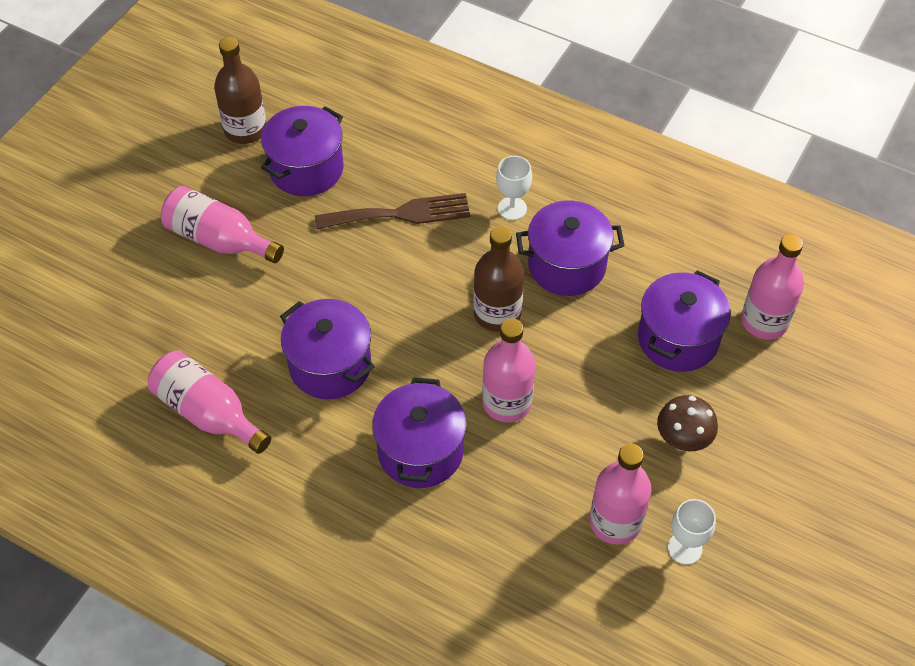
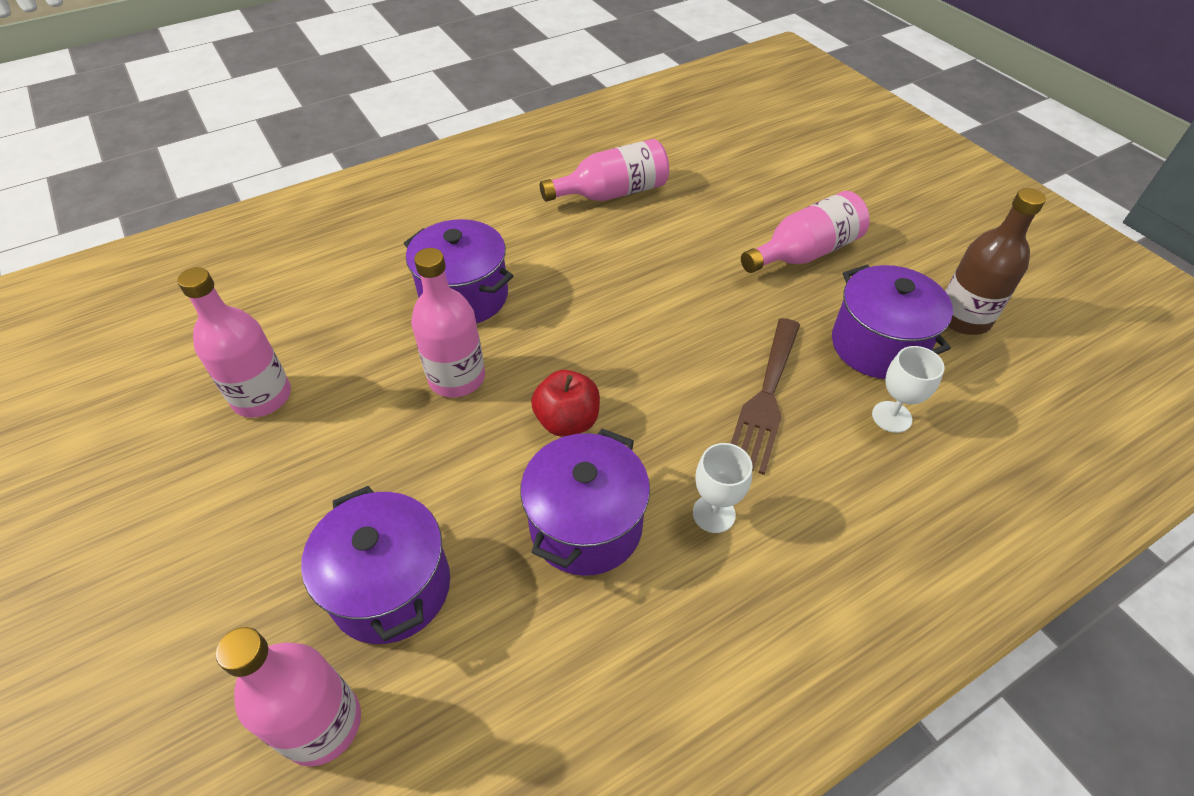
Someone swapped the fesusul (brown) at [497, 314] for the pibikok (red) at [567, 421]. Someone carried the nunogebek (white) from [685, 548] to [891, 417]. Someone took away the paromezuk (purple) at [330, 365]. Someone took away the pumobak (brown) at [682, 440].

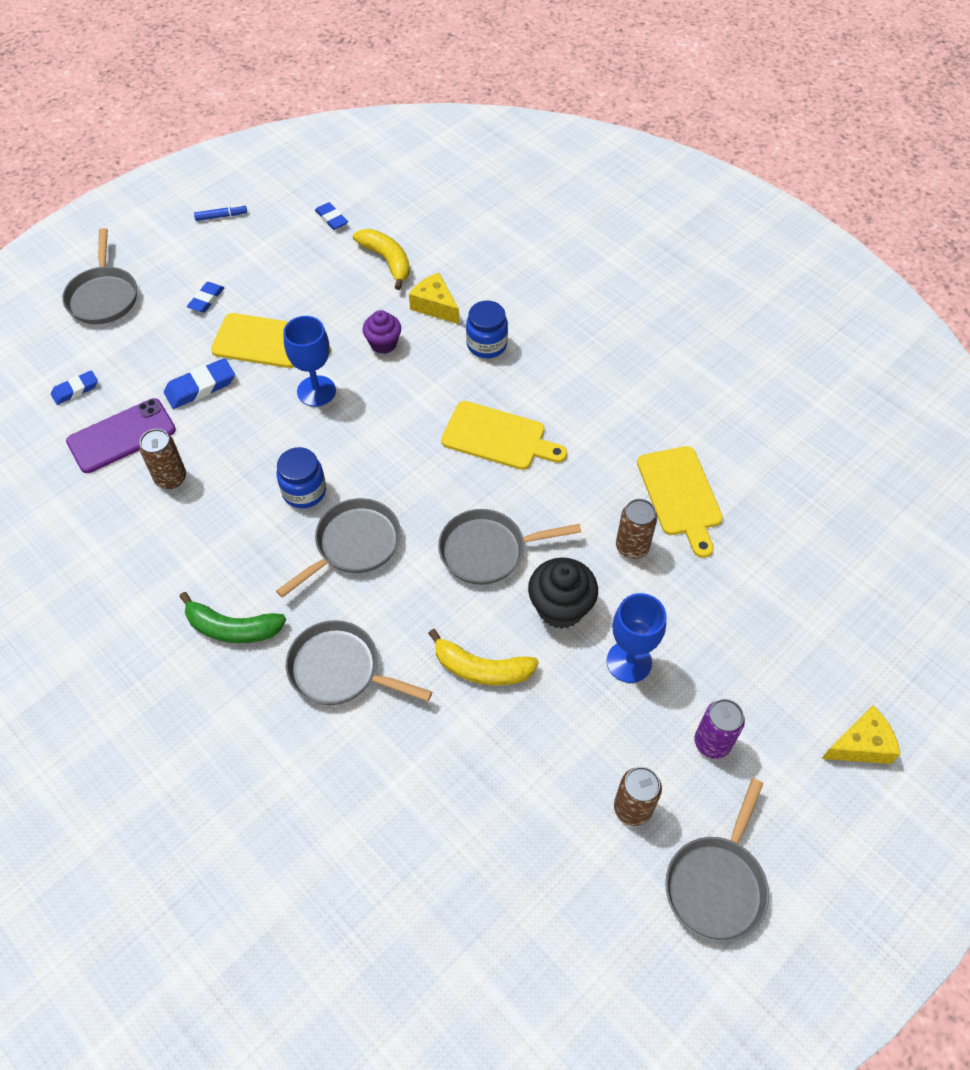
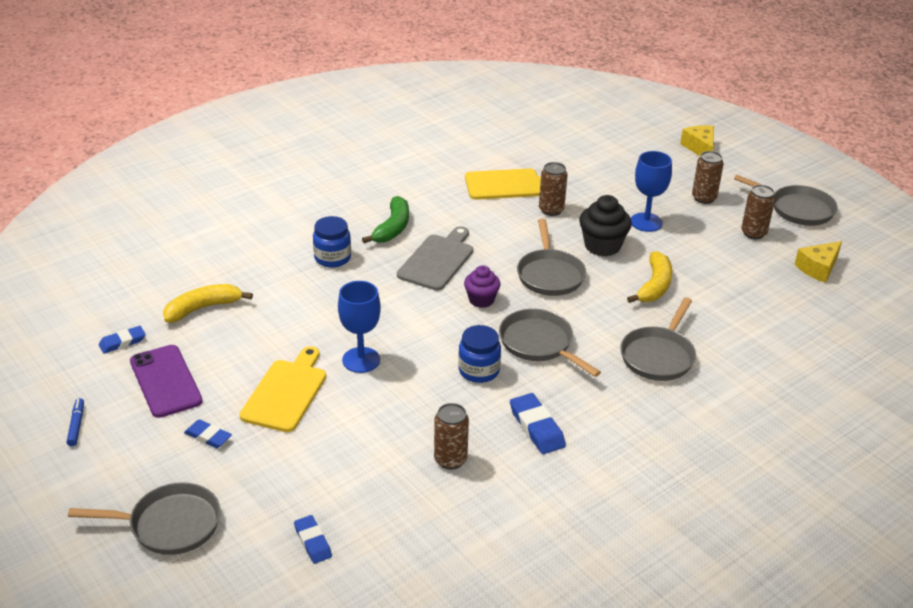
Someone carried the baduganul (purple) from [121, 436] to [165, 381]. Someone carried the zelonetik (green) from [232, 628] to [392, 228]. Someone repainted the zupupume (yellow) at [498, 437], which became the zupupume (grey) at [437, 260]. Someone carried the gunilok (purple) from [383, 344] to [481, 300]. Someone carried the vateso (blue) from [200, 387] to [536, 427]. Someone repainted the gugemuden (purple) at [712, 742], which became the gugemuden (brown) at [704, 198]. Someone carried the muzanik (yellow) from [435, 306] to [818, 268].

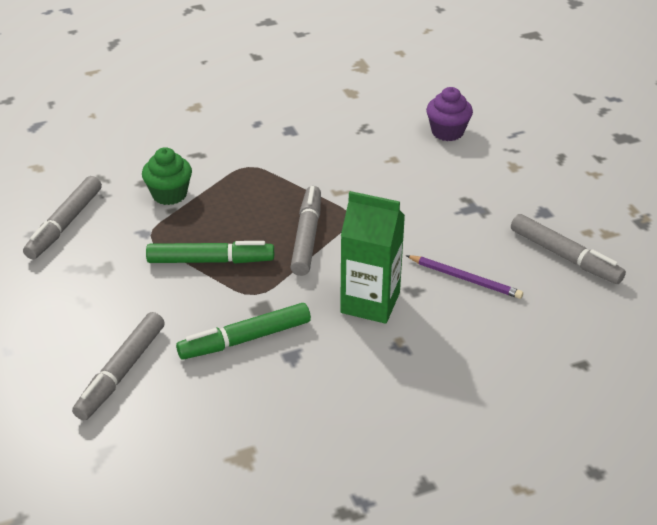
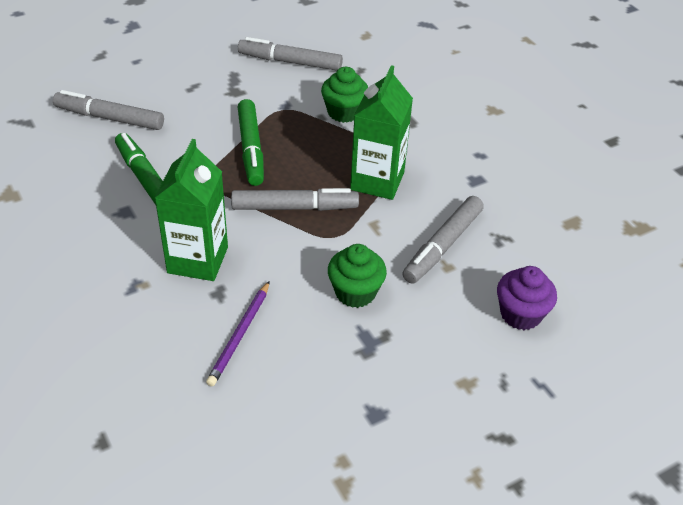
Someone put down the gunilok (green) at [355, 292]. Someone put down the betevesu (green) at [377, 181]. Someone carried the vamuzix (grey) from [564, 256] to [443, 245].

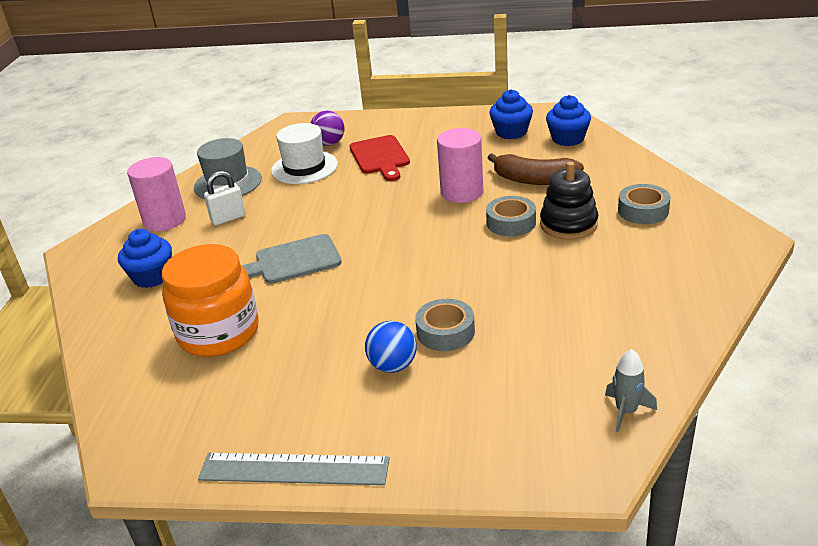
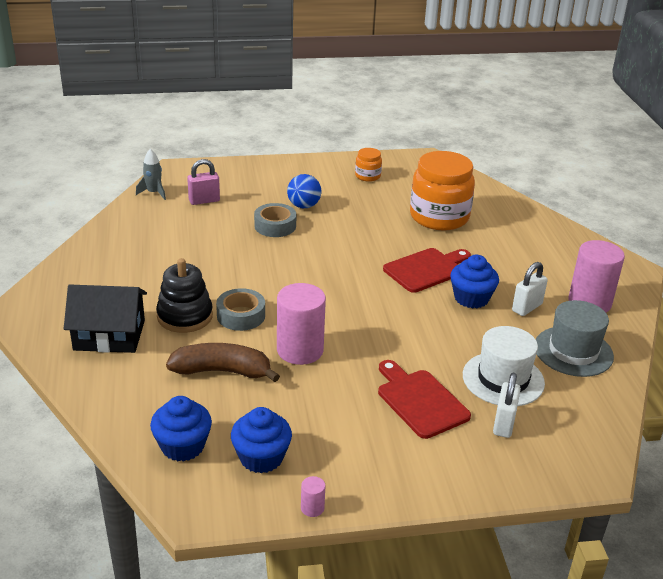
Someone swapped the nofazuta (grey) at [643, 211] for the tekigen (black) at [109, 335]. Someone put down the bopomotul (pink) at [204, 201]. Someone put down the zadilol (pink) at [312, 508]. Someone put down the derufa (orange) at [367, 176]. Someone repainted the zupupume (grey) at [293, 261], which became the zupupume (red) at [426, 269]. Someone carried the gunilok (blue) from [152, 277] to [471, 298]. Someone swapped the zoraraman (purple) at [329, 143] for the bopomotul (white) at [504, 424]. Someone took away the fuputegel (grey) at [294, 469].

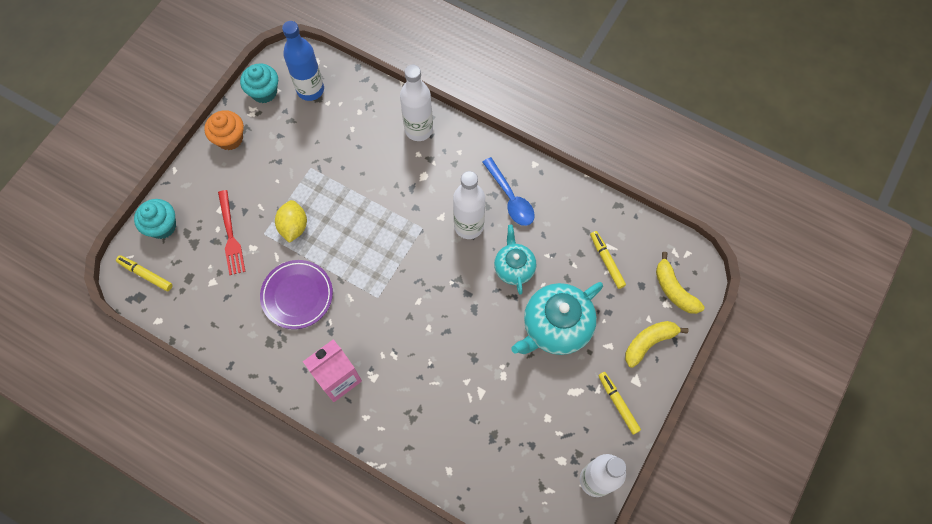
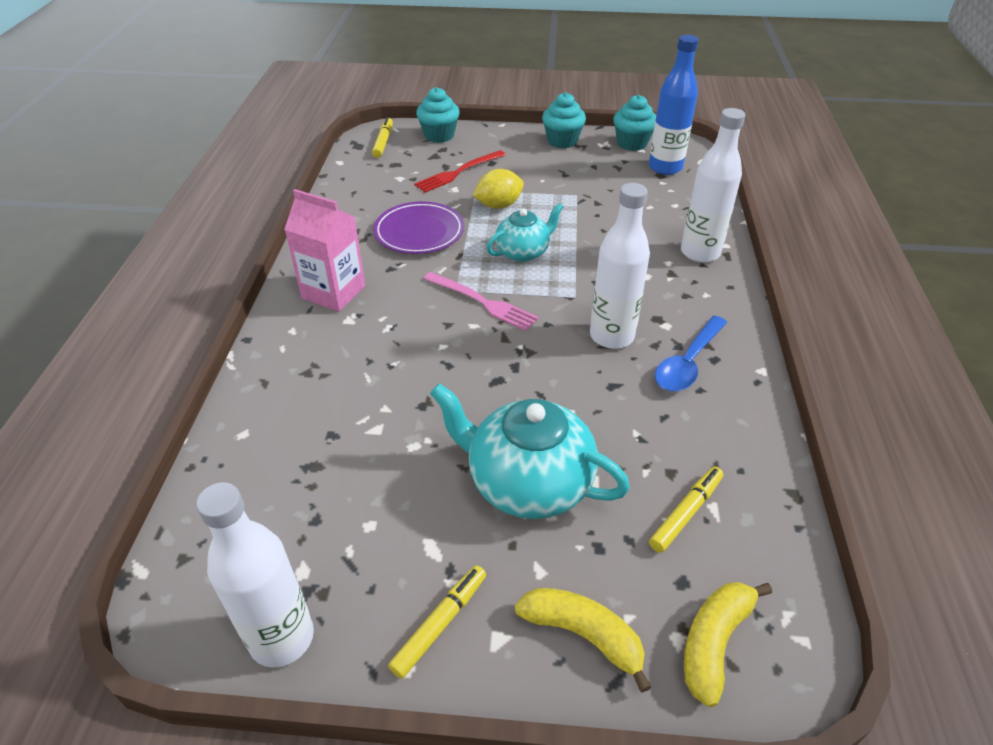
Someone put down the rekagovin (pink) at [483, 302]. Someone carried the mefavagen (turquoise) from [514, 268] to [523, 252]. Someone repainted the gunilok (orange) at [230, 138], which became the gunilok (turquoise) at [562, 141].

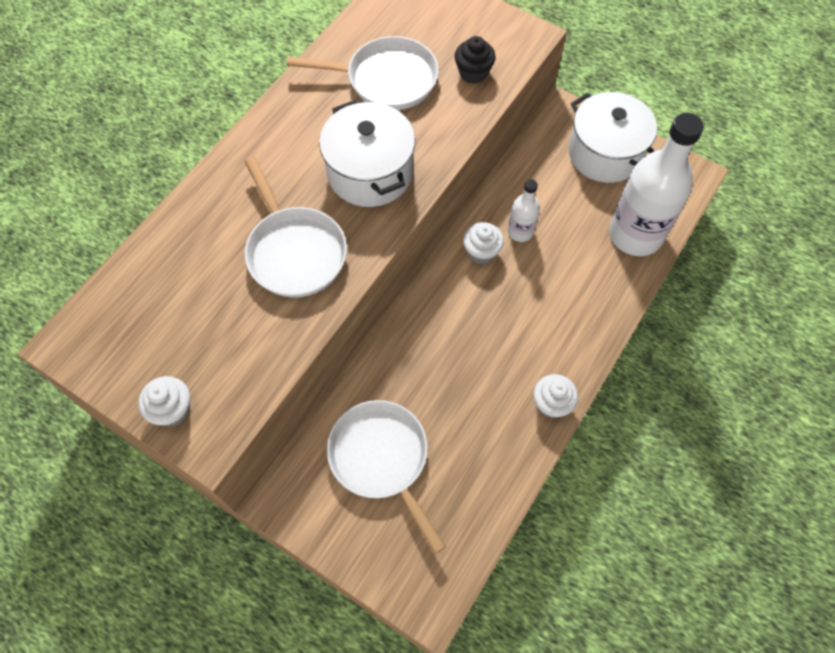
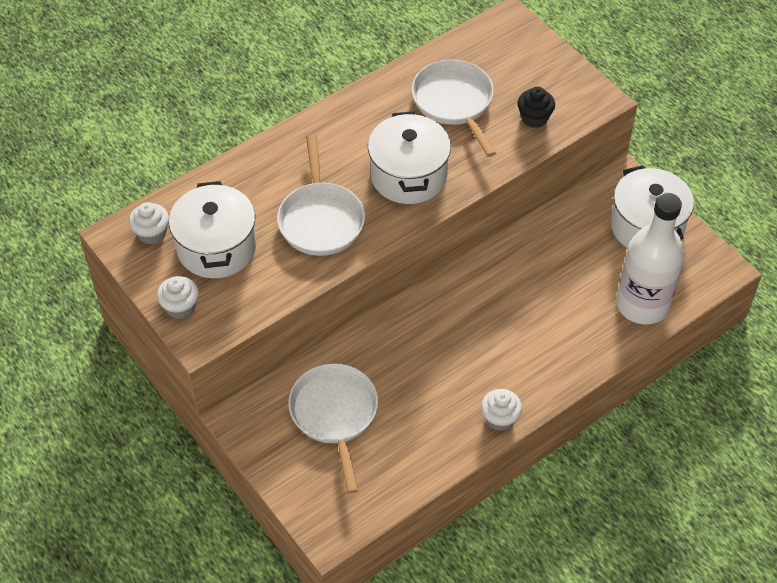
Someone carried the gunilok (white) from [481, 252] to [152, 233]. Someone put down the paromezuk (white) at [216, 247]. Someone rotated the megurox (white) at [386, 79] by 135 degrees counterclockwise. Someone took away the fesusul (white) at [520, 231].

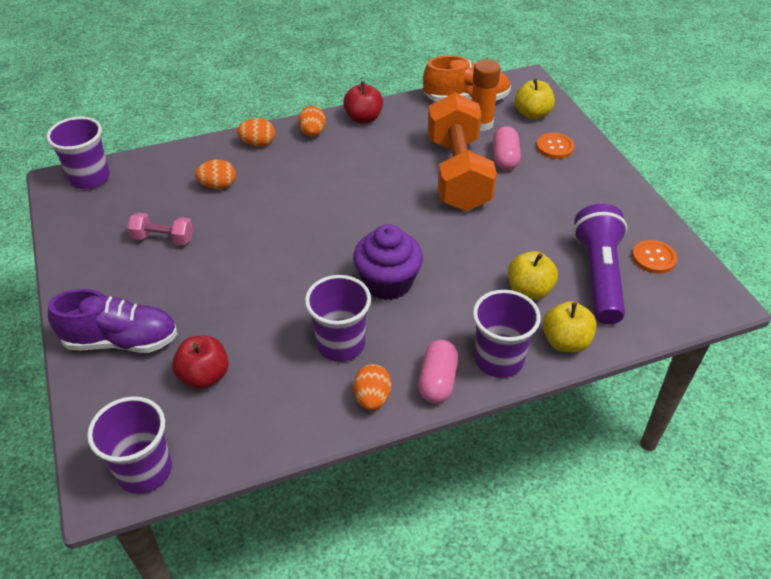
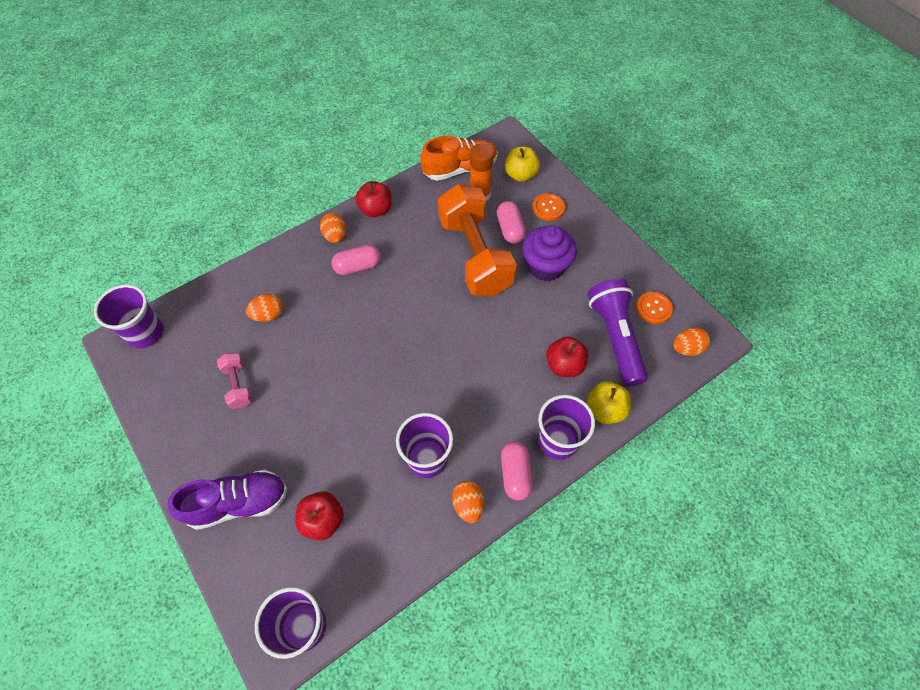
Someone rotated the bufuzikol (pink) at [163, 239] by 75 degrees clockwise. Someone put down the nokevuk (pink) at [357, 266]. Someone carried the gunilok (purple) from [388, 282] to [545, 266]. Someone repainted the pibikok (yellow) at [529, 290], which became the pibikok (red) at [564, 365]. Someone carried the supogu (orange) from [258, 143] to [686, 348].

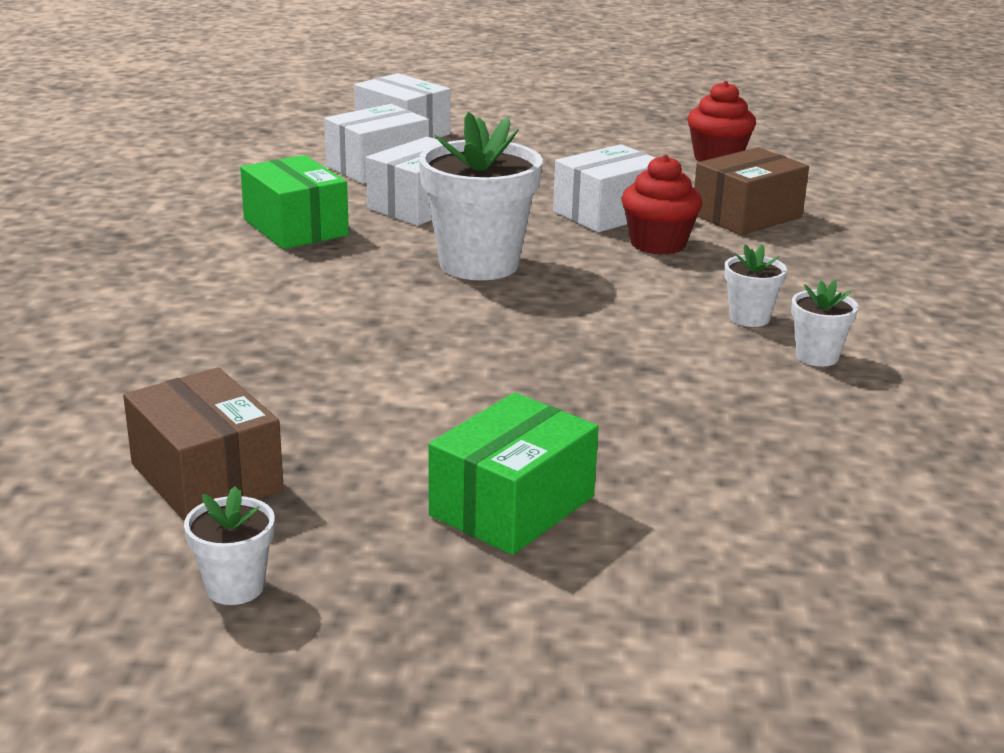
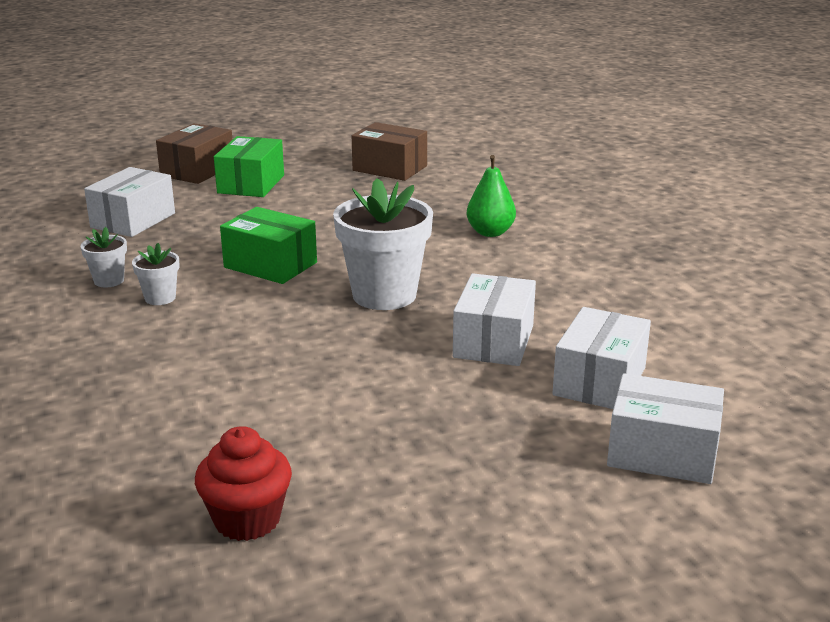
Someone carried the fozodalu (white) from [608, 213] to [133, 220]. Someone carried the fozodalu (brown) from [747, 216] to [197, 170]. Someone carried the fozodalu (green) from [295, 227] to [270, 265]. Someone put down the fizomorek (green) at [490, 232]. Someone took away the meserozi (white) at [235, 587]. Someone took away the gunilok (red) at [658, 244].

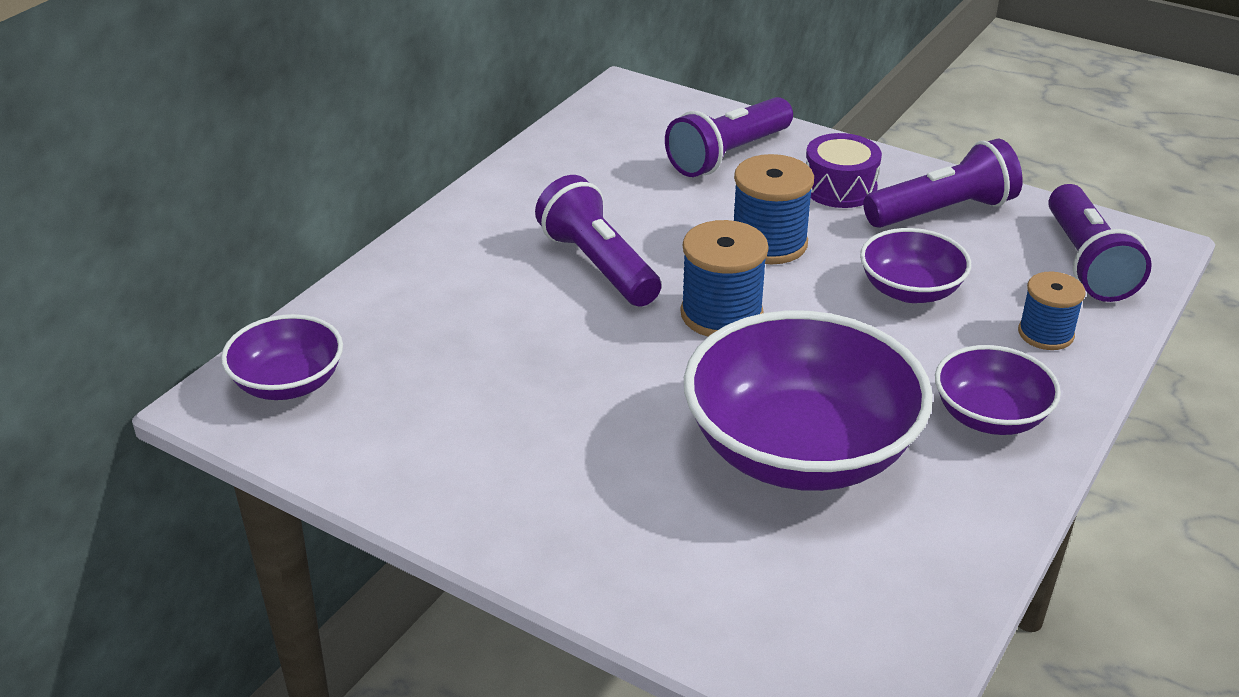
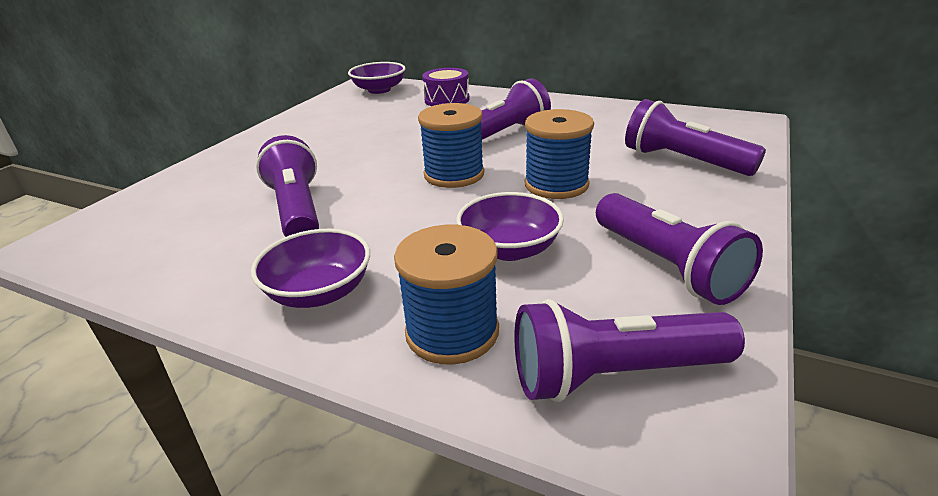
Someone swapped the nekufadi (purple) at [800, 450] for the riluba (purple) at [297, 210]. Someone scaled the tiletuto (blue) at [1045, 334] by 1.53. Someone carried the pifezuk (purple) from [840, 188] to [447, 100].

